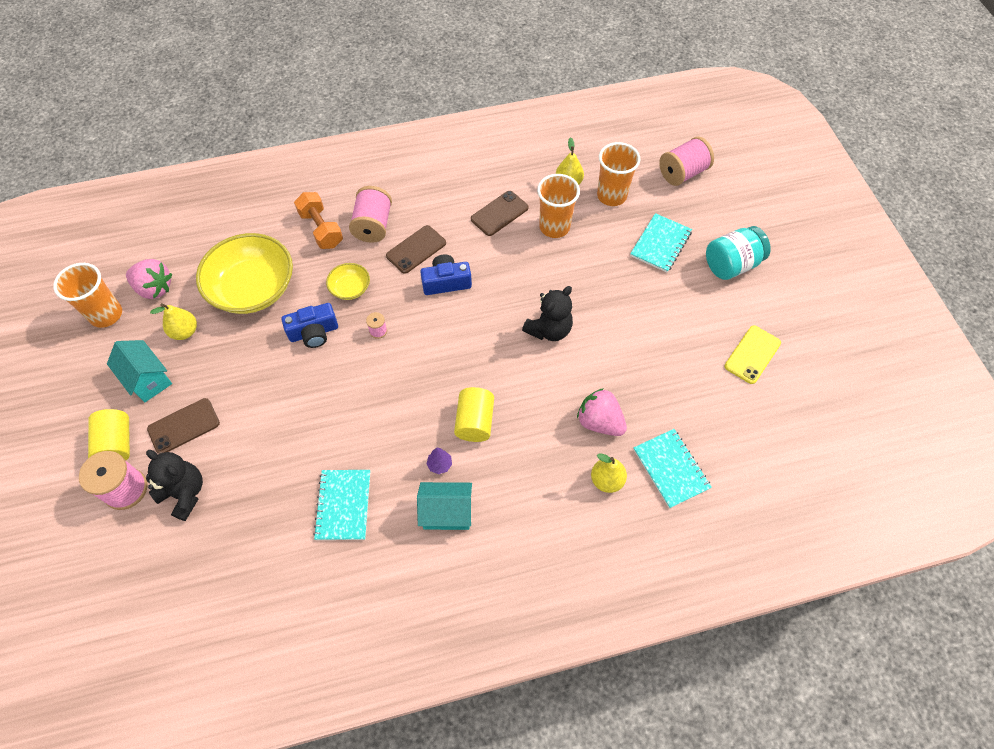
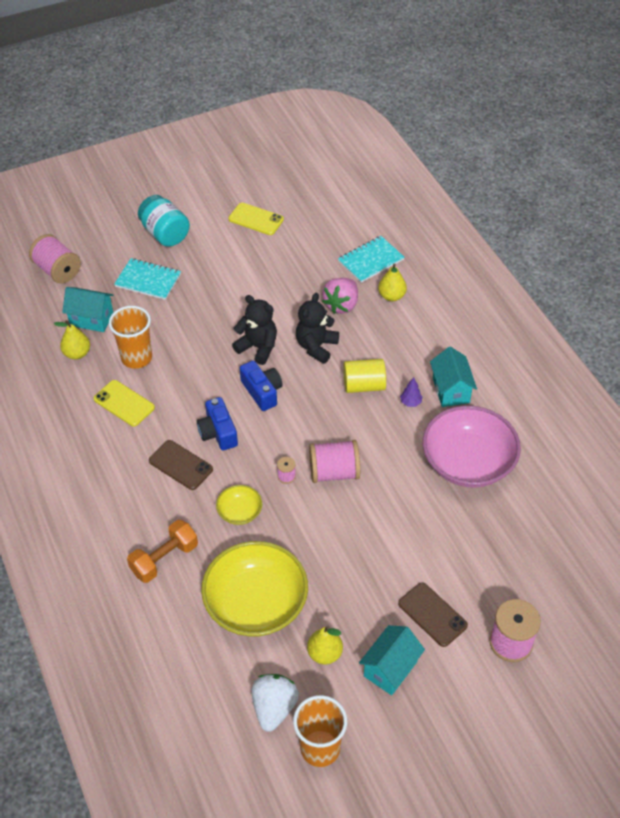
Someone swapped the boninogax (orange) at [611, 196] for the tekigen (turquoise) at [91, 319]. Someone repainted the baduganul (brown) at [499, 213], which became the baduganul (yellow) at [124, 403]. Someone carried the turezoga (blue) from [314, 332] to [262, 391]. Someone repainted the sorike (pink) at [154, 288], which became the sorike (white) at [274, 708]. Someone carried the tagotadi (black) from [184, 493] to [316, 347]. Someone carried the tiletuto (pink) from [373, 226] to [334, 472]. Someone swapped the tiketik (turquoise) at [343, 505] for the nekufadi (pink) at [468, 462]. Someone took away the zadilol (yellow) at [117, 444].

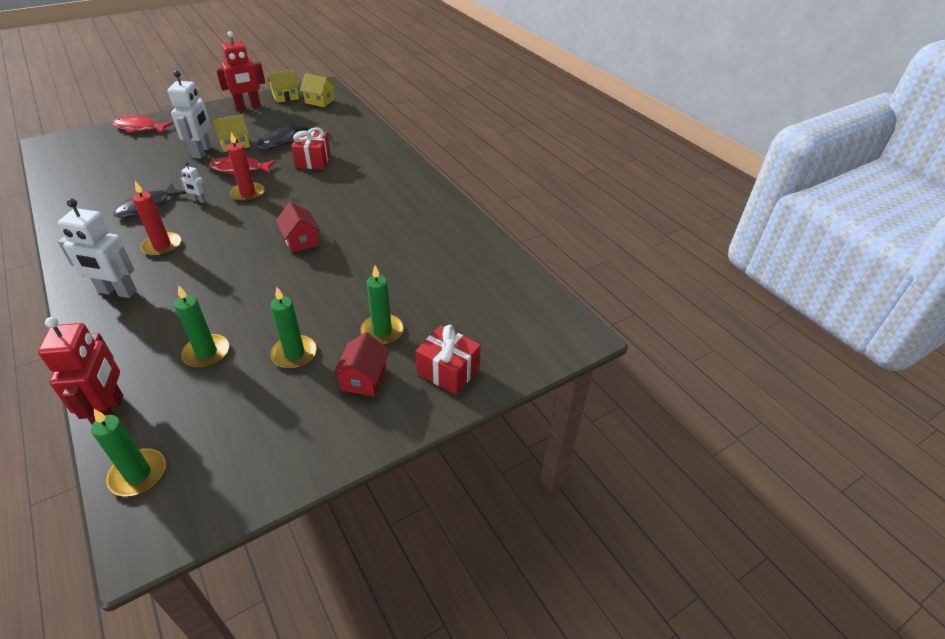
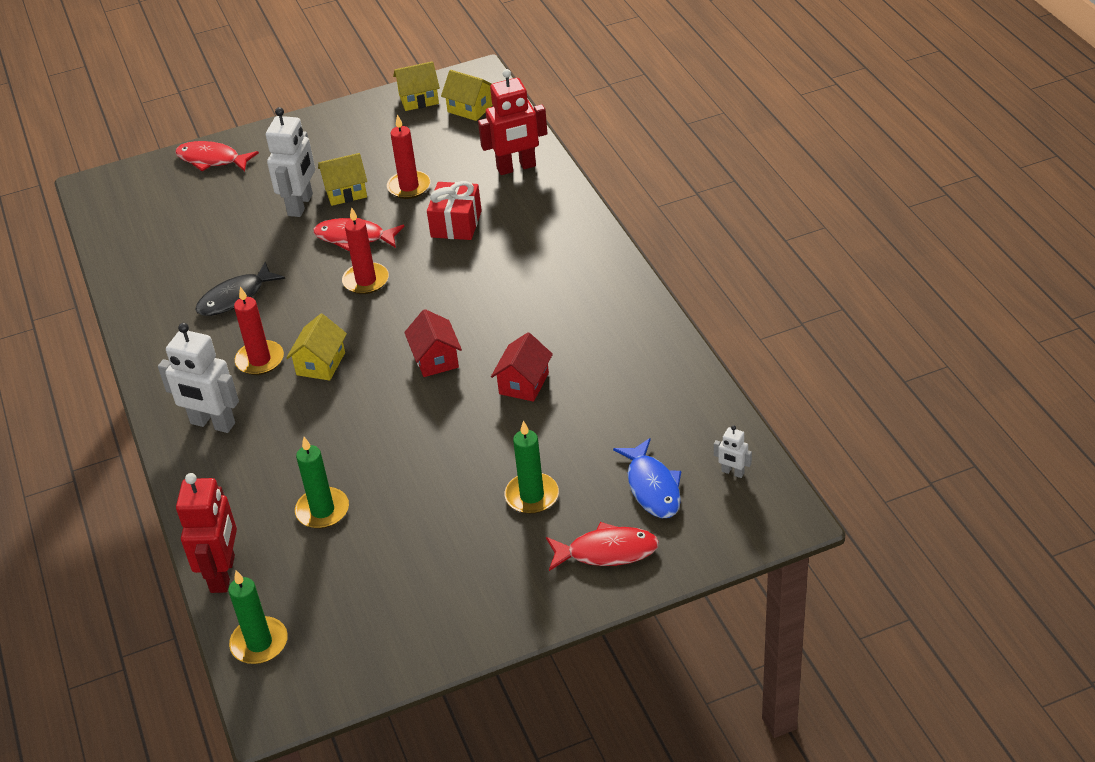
Someone put down the tekigen (yellow) at [321, 364]. Someone swapped the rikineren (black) at [279, 141] for the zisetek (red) at [409, 187]. Someone carried the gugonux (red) from [248, 107] to [516, 167]. Someone carried the tekigen (red) from [364, 378] to [524, 383]. Someone swapped the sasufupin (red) at [448, 370] for the rikineren (red) at [607, 552]. Someone put down the rikineren (blue) at [652, 487]. Someone carried the gugonux (white) from [199, 200] to [732, 472]. Someone took away the zisetek (green) at [294, 354].

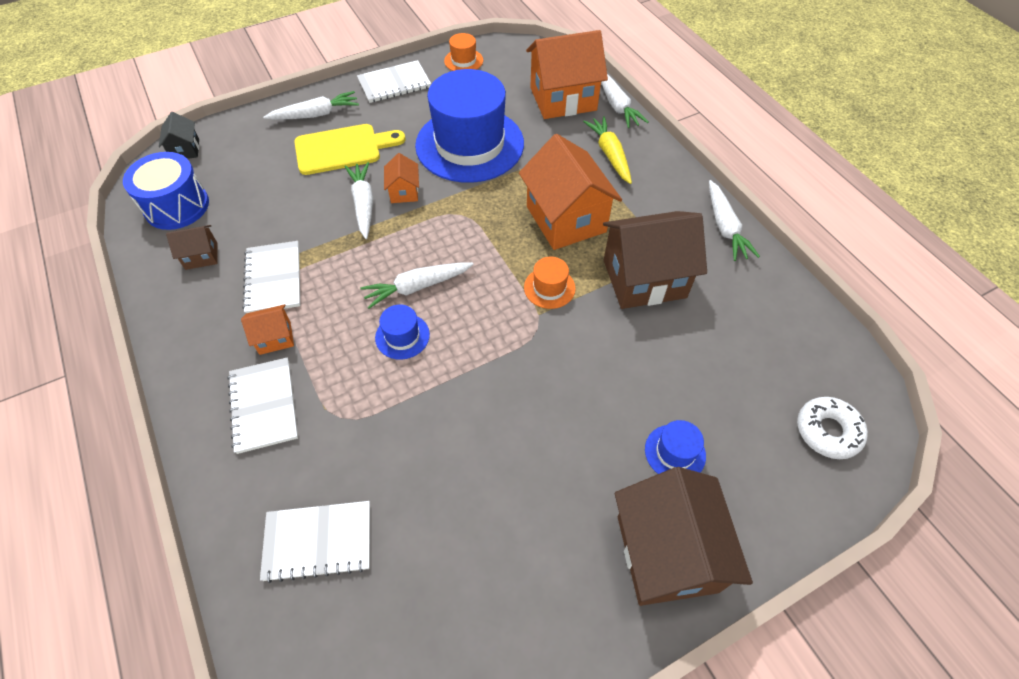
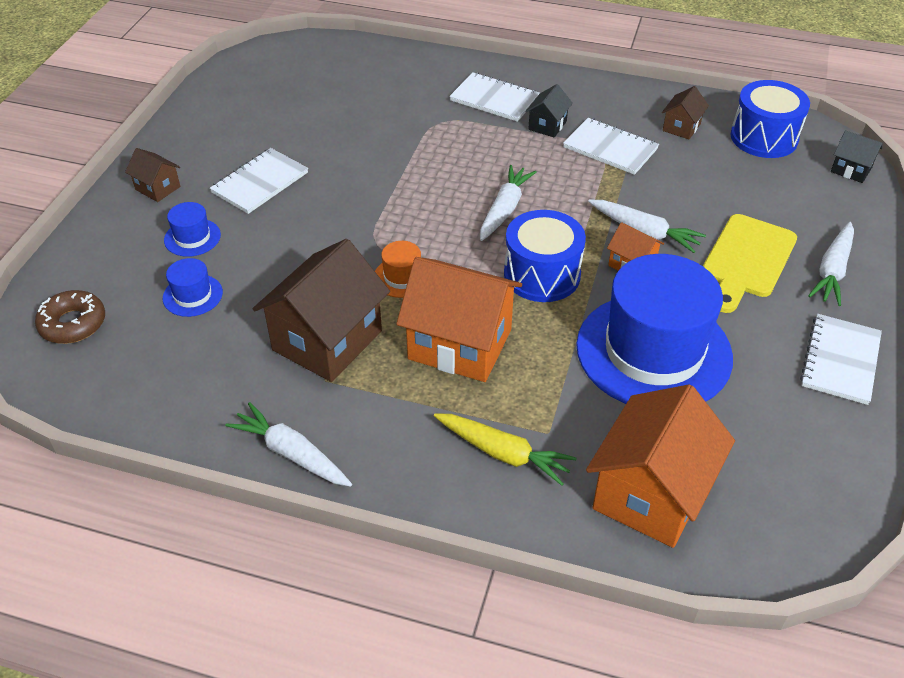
Someone repainted the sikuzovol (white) at [827, 431], which became the sikuzovol (brown) at [73, 324]. Someone scaled the tekigen (brown) at [666, 553] by 0.47. Someone carried the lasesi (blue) from [402, 336] to [192, 295]. Someone carried the tiketik (white) from [318, 541] to [260, 183]. Someone put down the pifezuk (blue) at [542, 275]. Someone repainted the tekigen (orange) at [275, 338], which became the tekigen (black) at [547, 125]. Someone took away the lasesi (orange) at [463, 61]. Someone took away the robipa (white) at [617, 105].

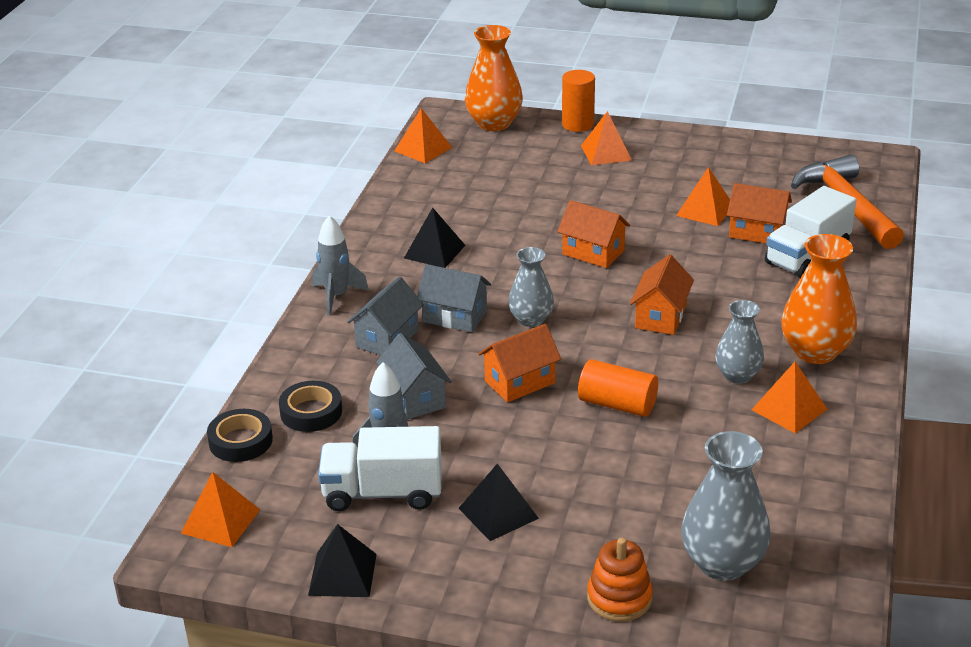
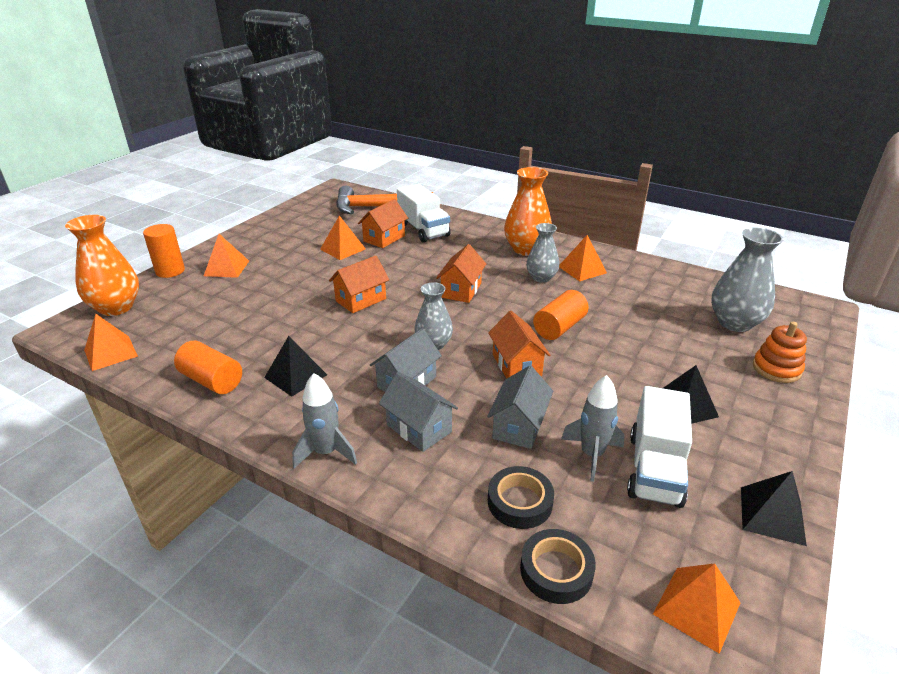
Someone put down the zadilol (orange) at [212, 381]. Someone rotated the tekigen (orange) at [660, 317] by 75 degrees clockwise. Someone rotated the tekigen (grey) at [415, 398] by 60 degrees counterclockwise.

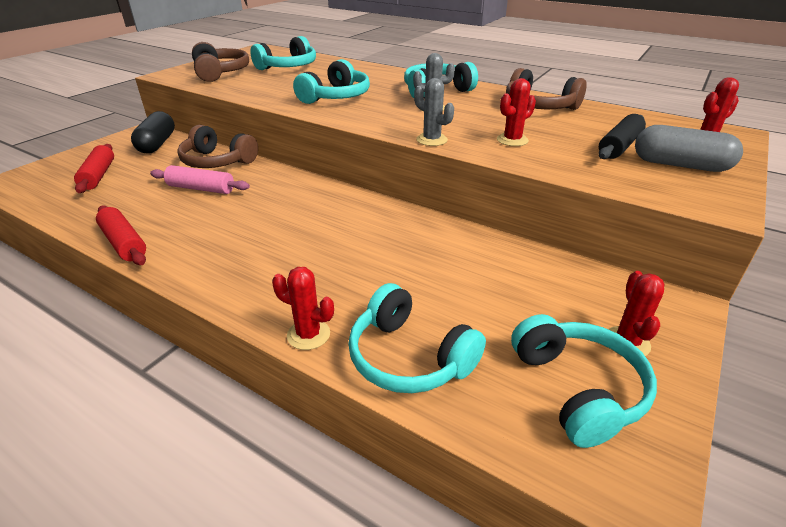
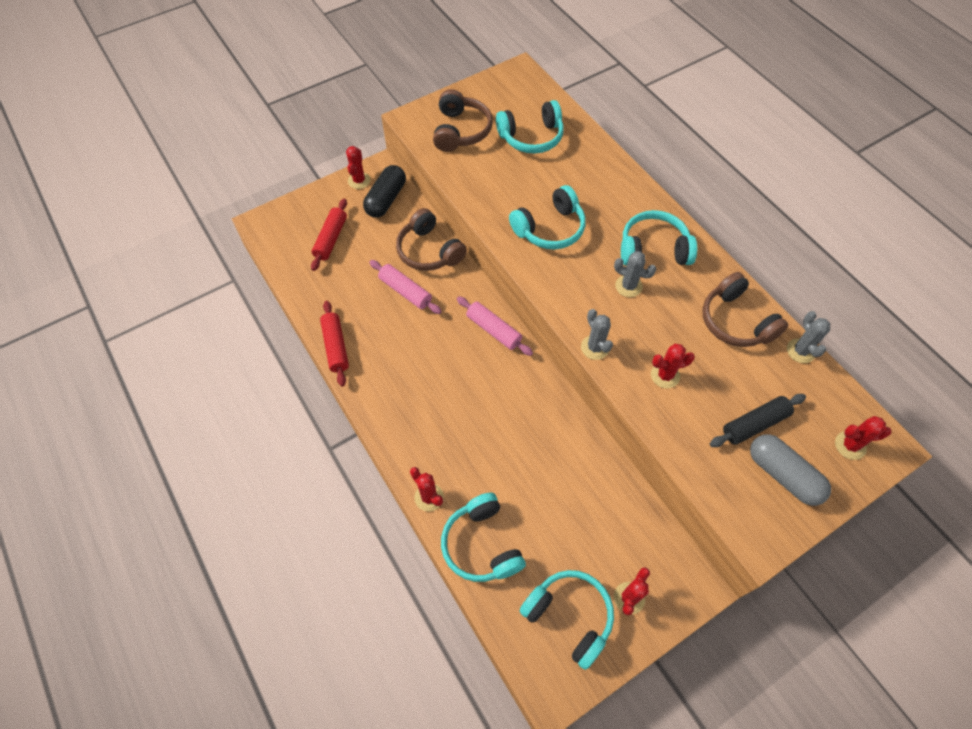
Someone put down the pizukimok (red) at [359, 180]. Someone put down the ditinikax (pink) at [493, 330]. Someone rotated the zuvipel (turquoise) at [578, 389] by 60 degrees counterclockwise. Someone put down the pizukimok (grey) at [800, 351].

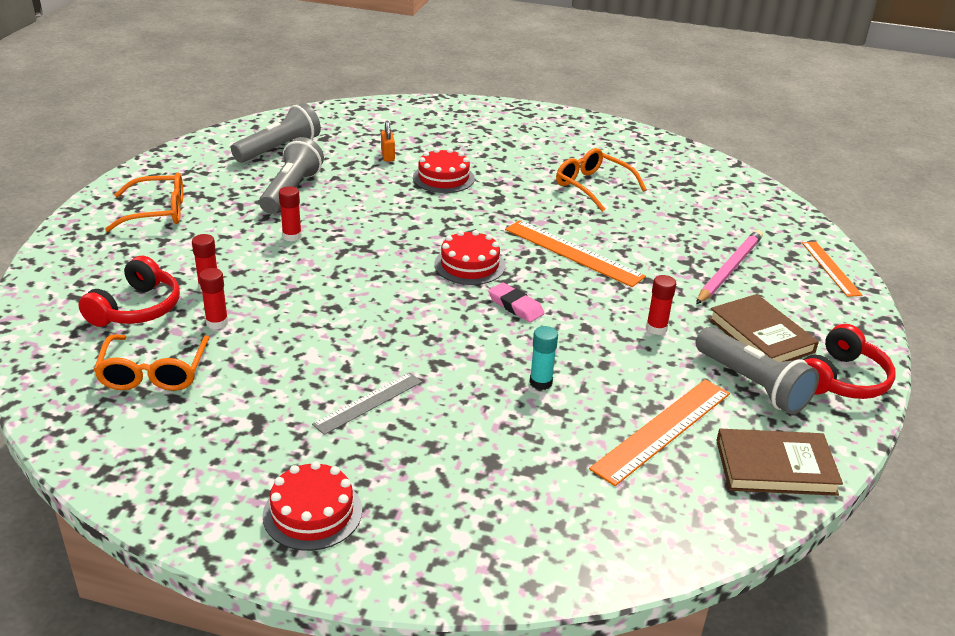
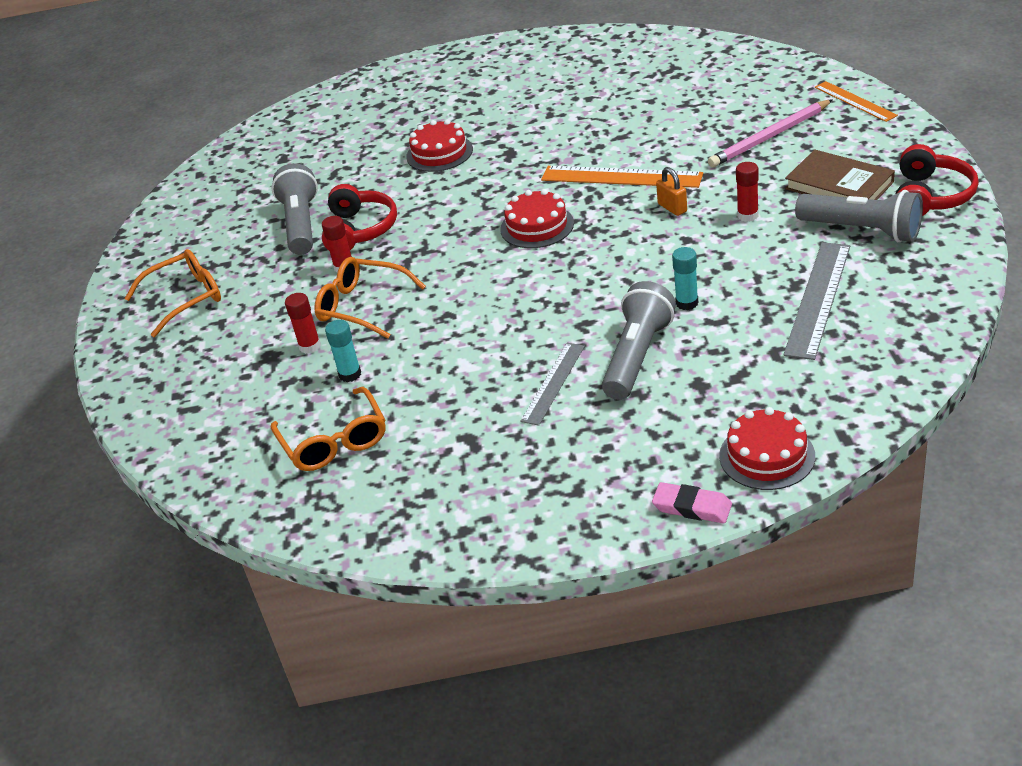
Someone carried the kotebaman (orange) from [592, 186] to [362, 306]. Someone carried the zuvipel (red) from [136, 308] to [359, 230]. Someone repainted the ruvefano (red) at [217, 323], which became the ruvefano (turquoise) at [350, 374]. Someone carried the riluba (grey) from [279, 149] to [637, 356]. Someone carried the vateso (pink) from [515, 306] to [692, 507]. Someone carried the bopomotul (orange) from [387, 156] to [672, 208]. Someone rotated the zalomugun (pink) at [729, 269] by 135 degrees counterclockwise. Someone carried the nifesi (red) from [312, 512] to [767, 456]. Someone repainted the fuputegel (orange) at [662, 430], which became the fuputegel (grey) at [818, 299]. Someone took away the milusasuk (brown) at [775, 467].

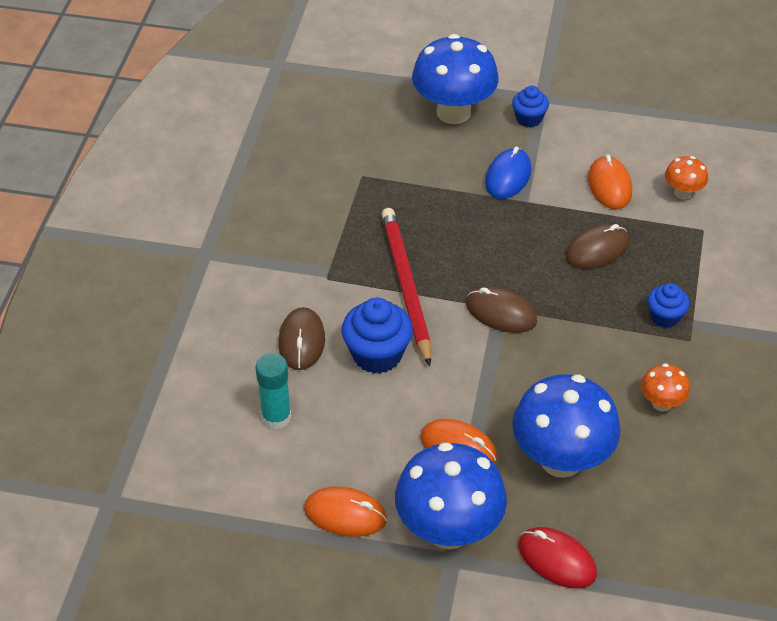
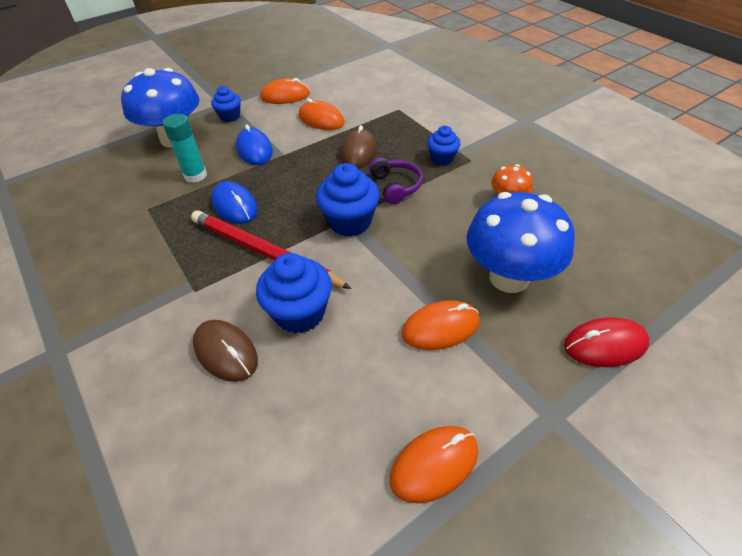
Someone carried the ruvefano (turquoise) from [276, 417] to [195, 175]. Someone put down the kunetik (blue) at [234, 206]. Someone put down the kunetik (orange) at [285, 96]. Someone swapped the kunetik (brown) at [501, 313] for the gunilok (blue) at [350, 222]. Someone put down the zuvipel (purple) at [396, 186]. Someone took away the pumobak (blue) at [448, 530]. Someone took away the pumobak (orange) at [682, 193].

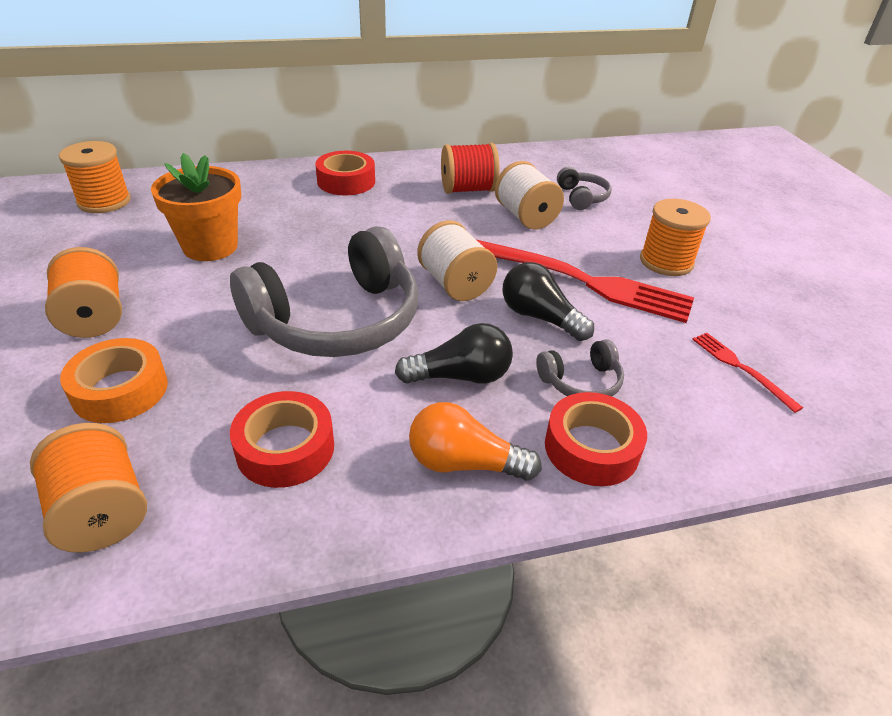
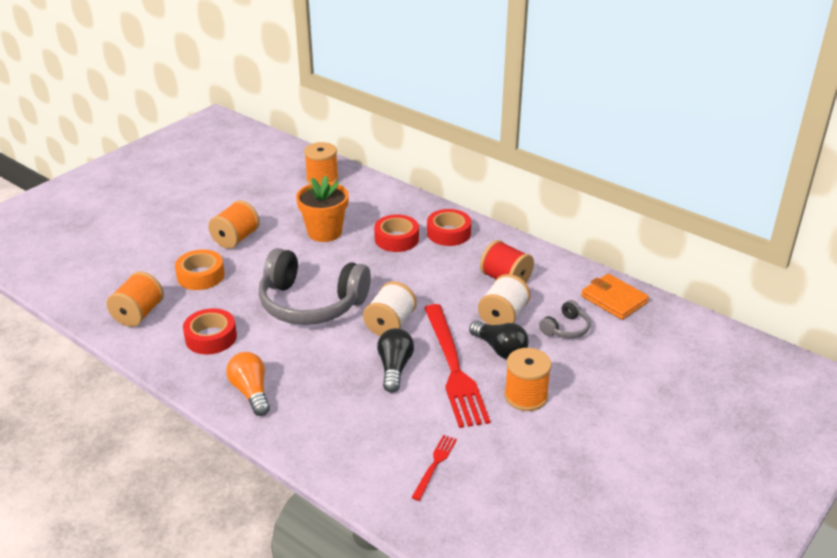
Someone carried the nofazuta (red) from [591, 448] to [396, 239]. Someone carried the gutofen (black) from [460, 376] to [500, 349]. Someone put down the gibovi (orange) at [614, 299]. Someone took away the zuvipel (grey) at [581, 382].

